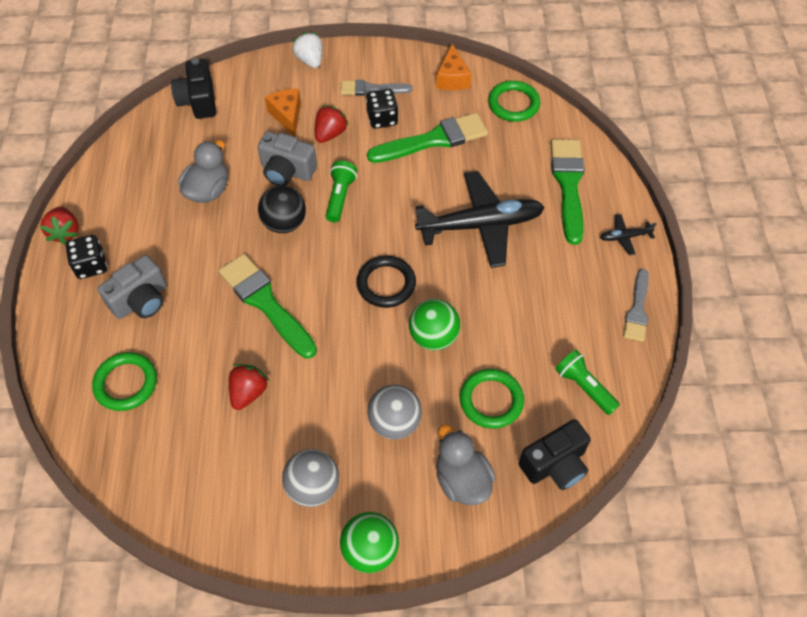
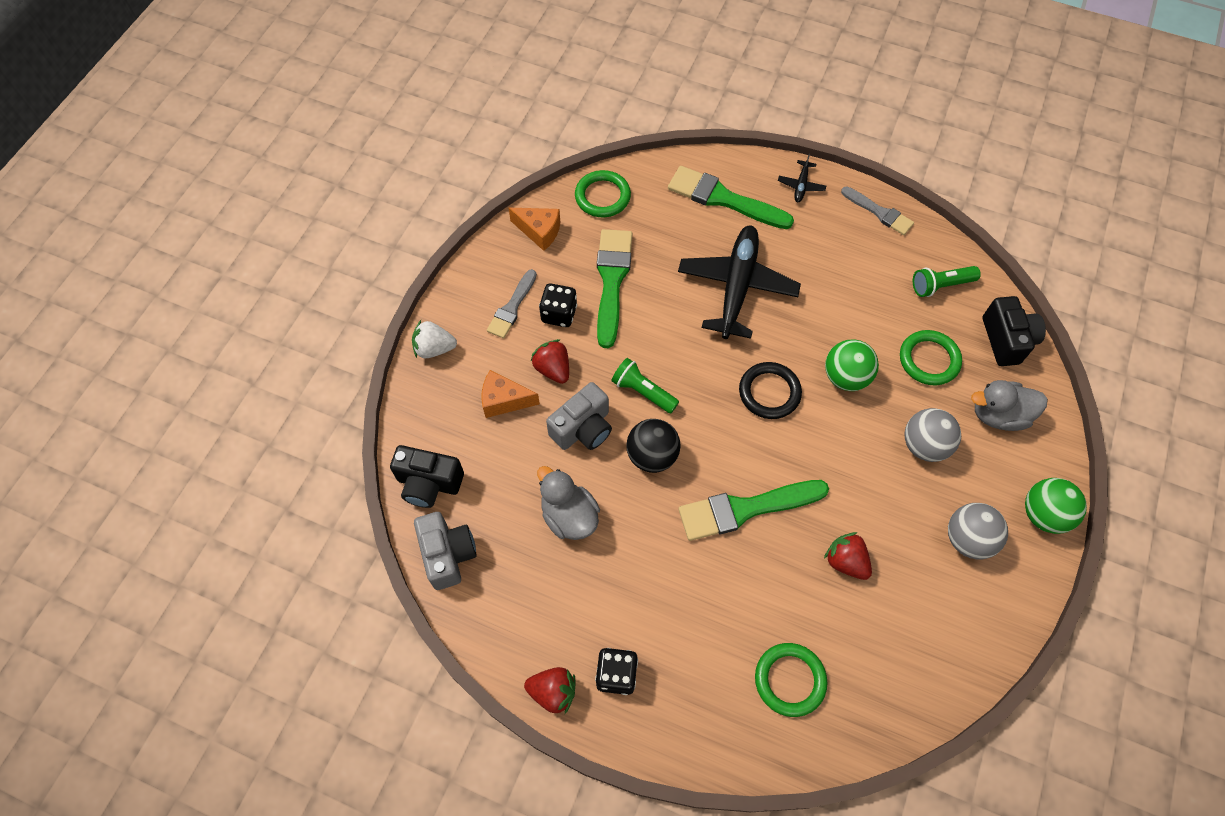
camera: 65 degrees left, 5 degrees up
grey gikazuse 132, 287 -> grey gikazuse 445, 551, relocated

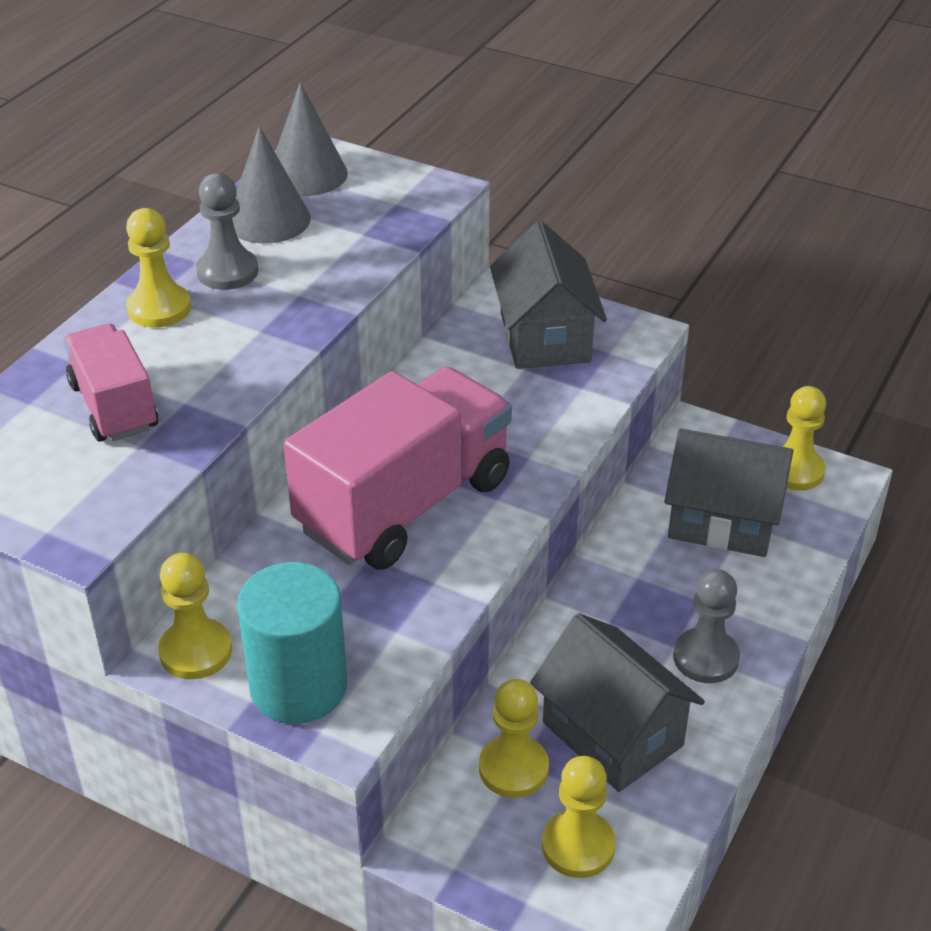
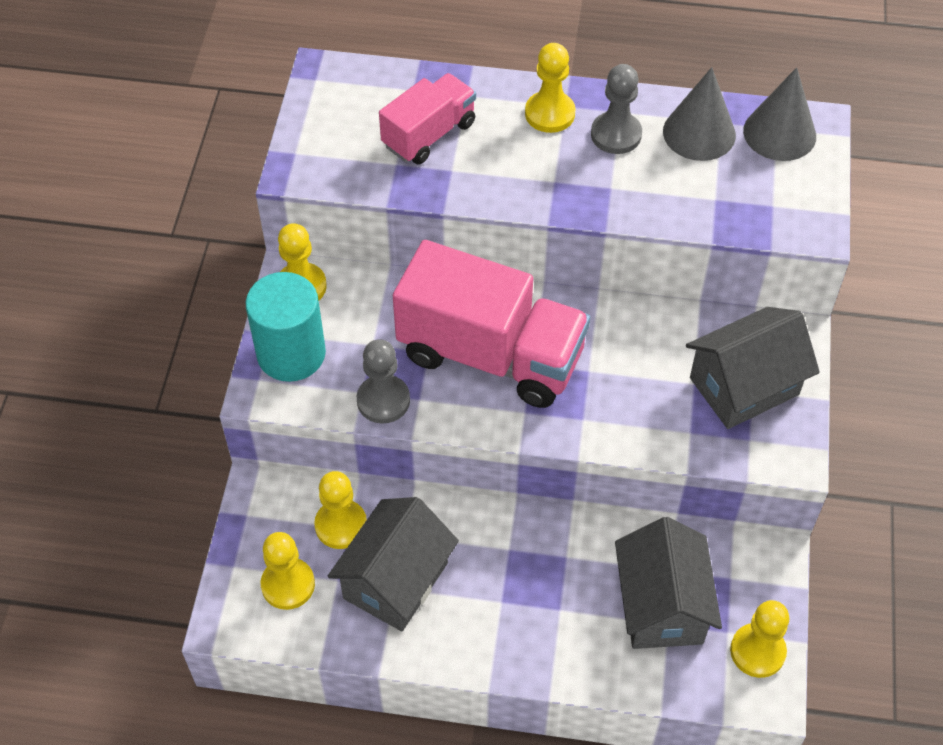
camera: 70 degrees right, 15 degrees up
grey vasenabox 706, 626 -> grey vasenabox 383, 381, relocated

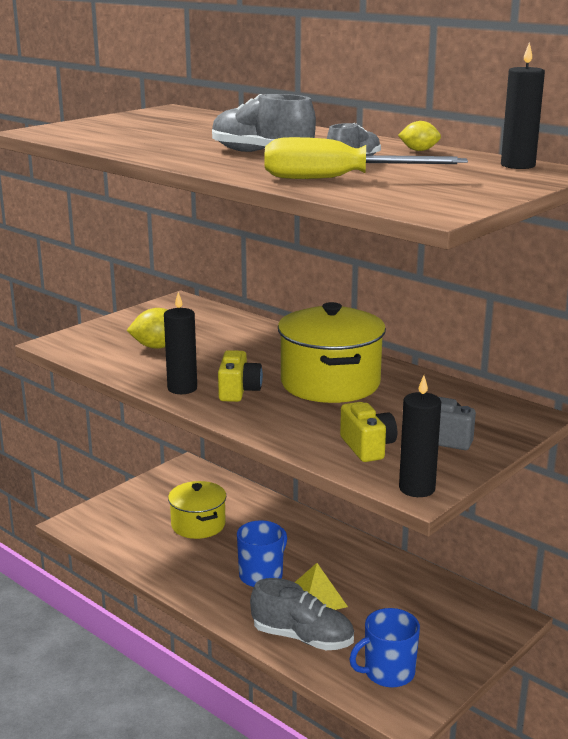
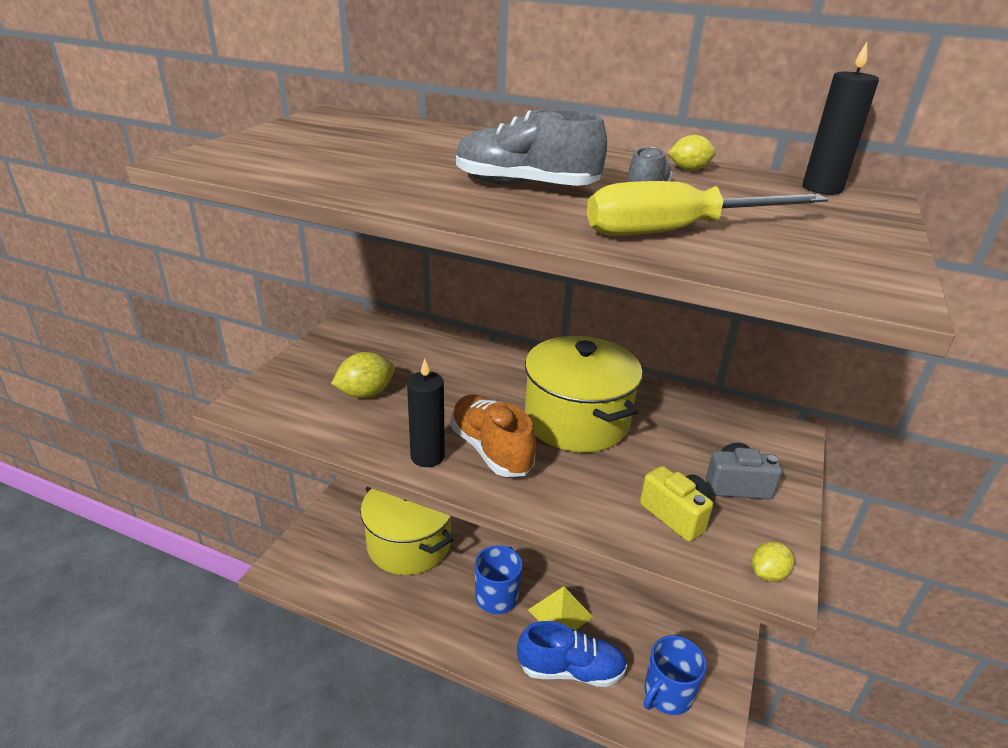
camera: 20 degrees left, 10 degrees up
yellow gikazuse 240, 376 -> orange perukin 493, 435
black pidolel 420, 436 -> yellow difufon 773, 562
grey perukin 302, 614 -> blue perukin 572, 654
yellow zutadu 197, 510 -> yellow zutadu 406, 531, x1.55

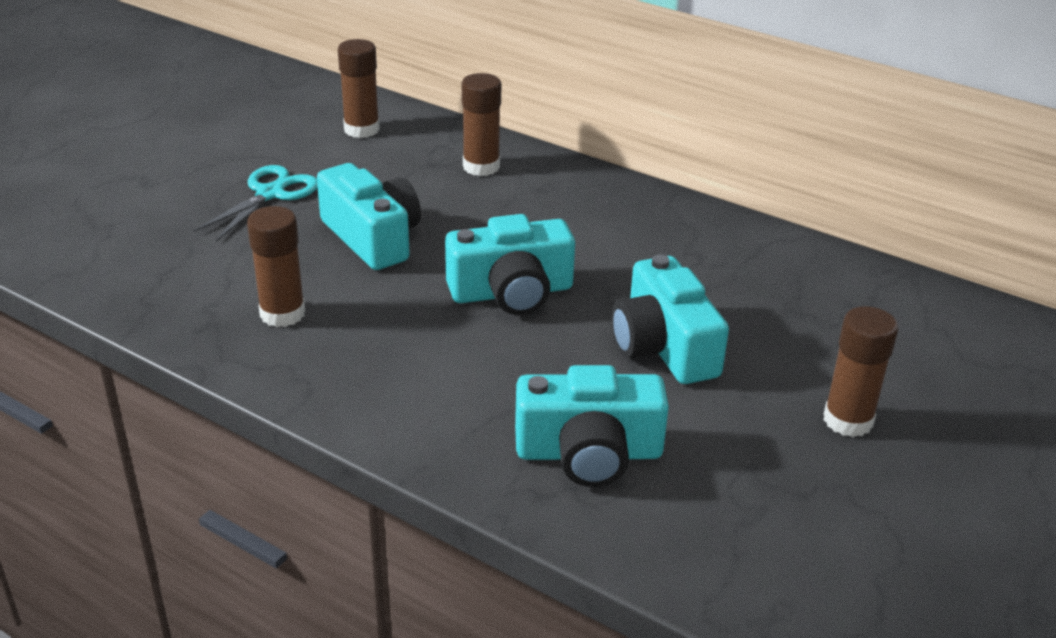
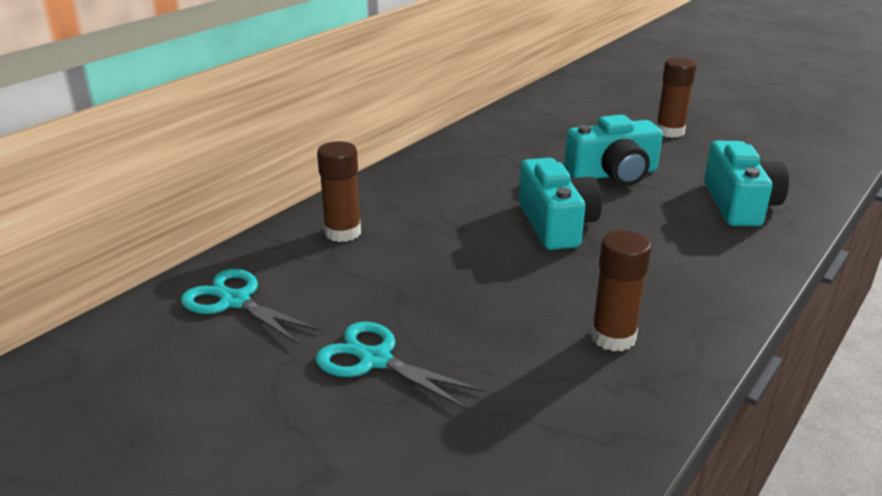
camera: 85 degrees left, 5 degrees down
turquoise gikazuse 369, 216 -> none
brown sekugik 359, 88 -> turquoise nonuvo 251, 307

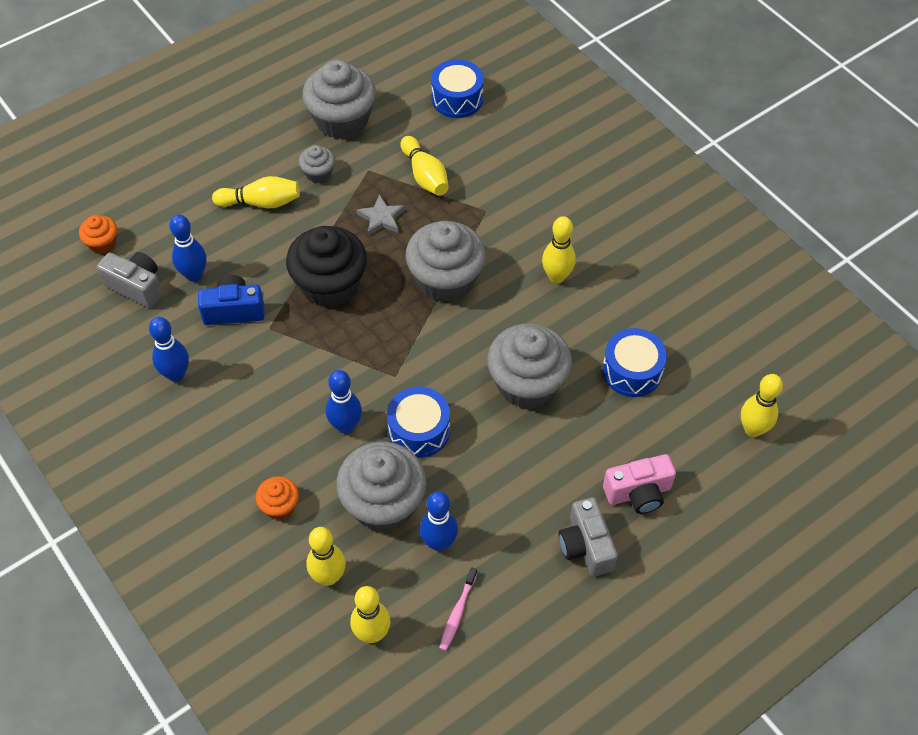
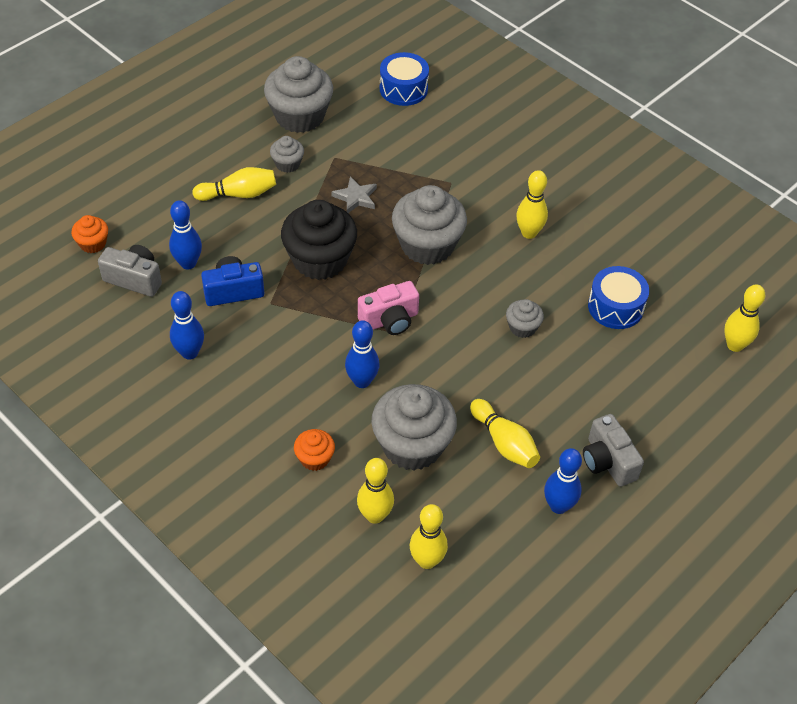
camera: 10 degrees left, 5 degrees down
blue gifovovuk 418, 422 -> none
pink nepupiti 458, 609 -> none
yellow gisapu 424, 166 -> yellow gisapu 505, 433, relocated
blue gisapu 439, 521 -> blue gisapu 563, 481, relocated
pink gikazuse 639, 484 -> pink gikazuse 388, 308, relocated
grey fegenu 529, 366 -> grey fegenu 525, 318, x0.48

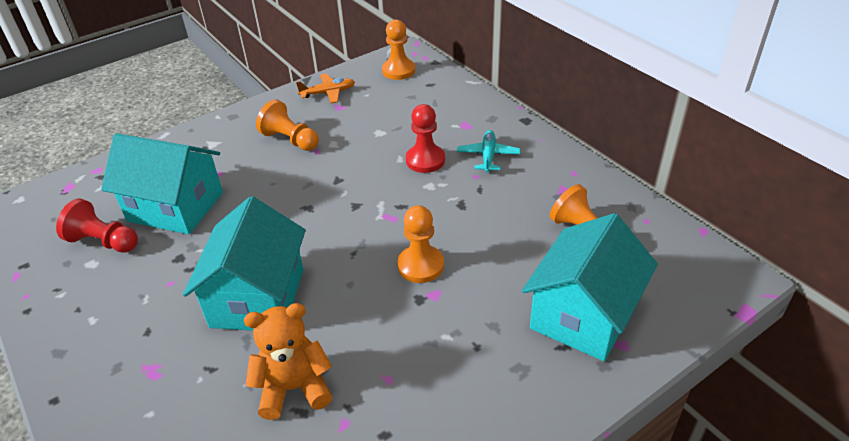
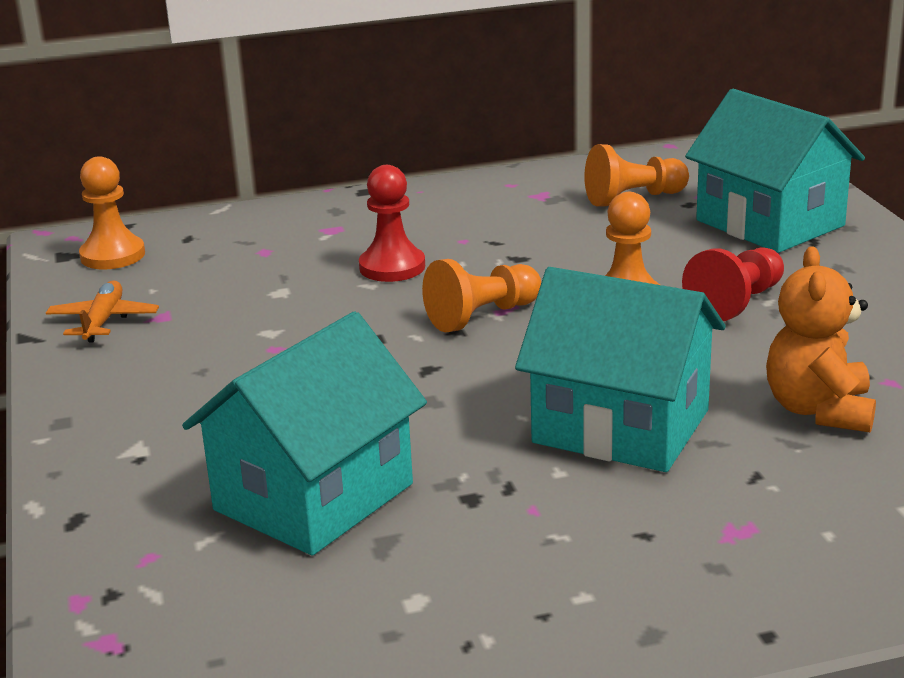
camera: 70 degrees left, 15 degrees down
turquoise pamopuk 488, 151 -> none
red vasenabox 97, 225 -> red vasenabox 733, 284, relocated
orange vasenabox 287, 125 -> orange vasenabox 481, 295, relocated

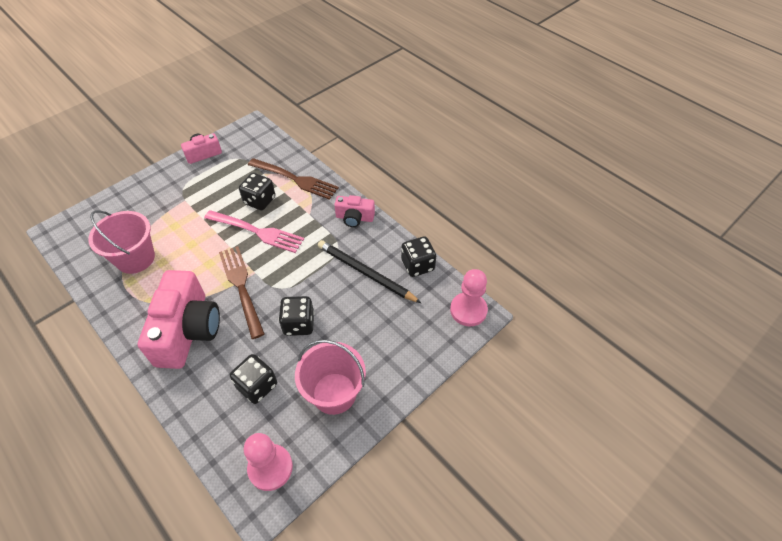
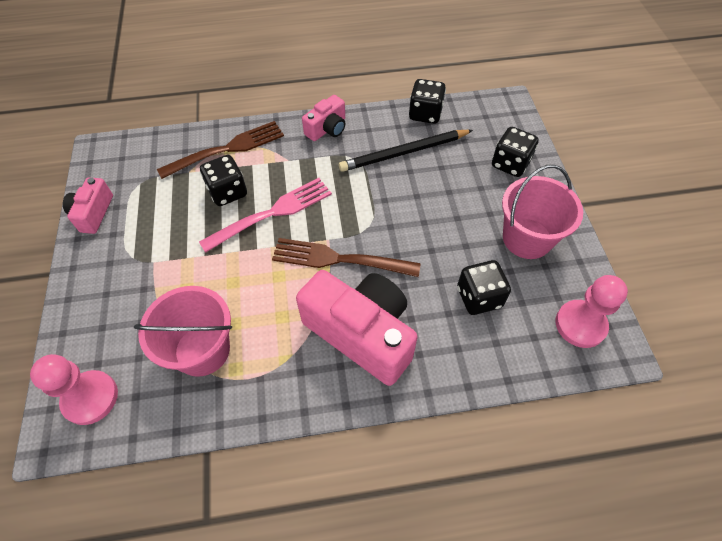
camera: 55 degrees left, 5 degrees up
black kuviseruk 296, 316 -> black kuviseruk 515, 152, relocated
pink vasenabox 469, 297 -> pink vasenabox 74, 389, relocated

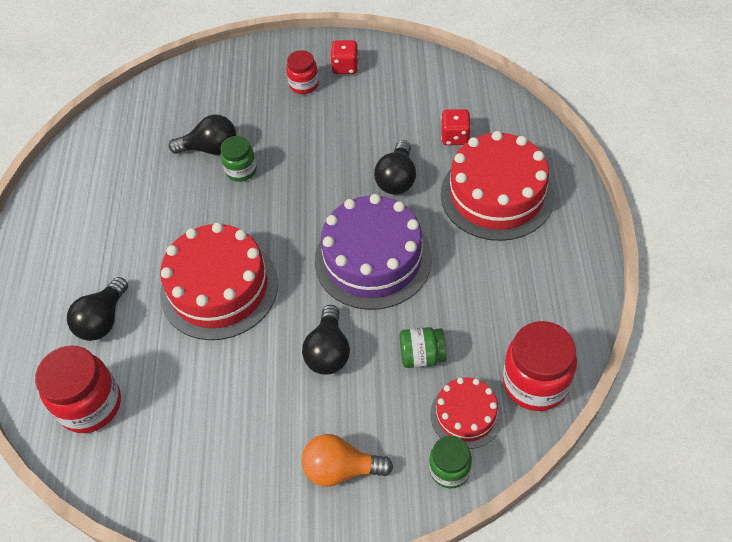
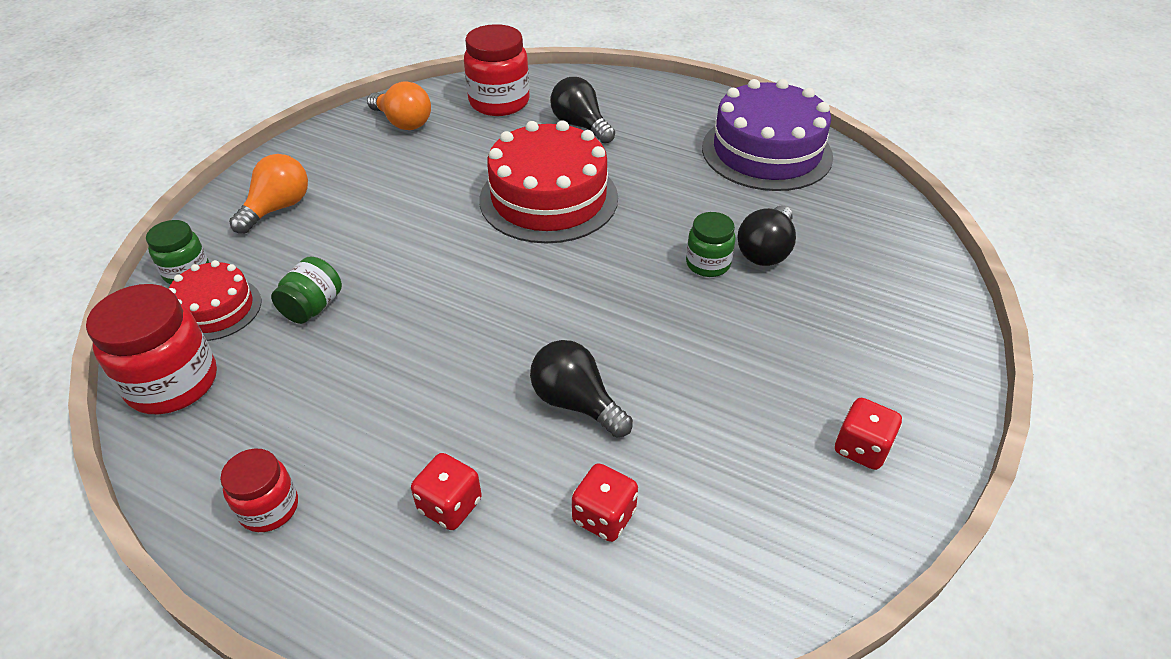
camera: 115 degrees right, 10 degrees down
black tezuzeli 326, 340 -> none
none -> orange tezuzeli 399, 105
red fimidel 302, 72 -> red fimidel 259, 490, relocated
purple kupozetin 373, 252 -> purple kupozetin 767, 135, relocated
red kupozetin 497, 186 -> red kuviseruk 446, 491

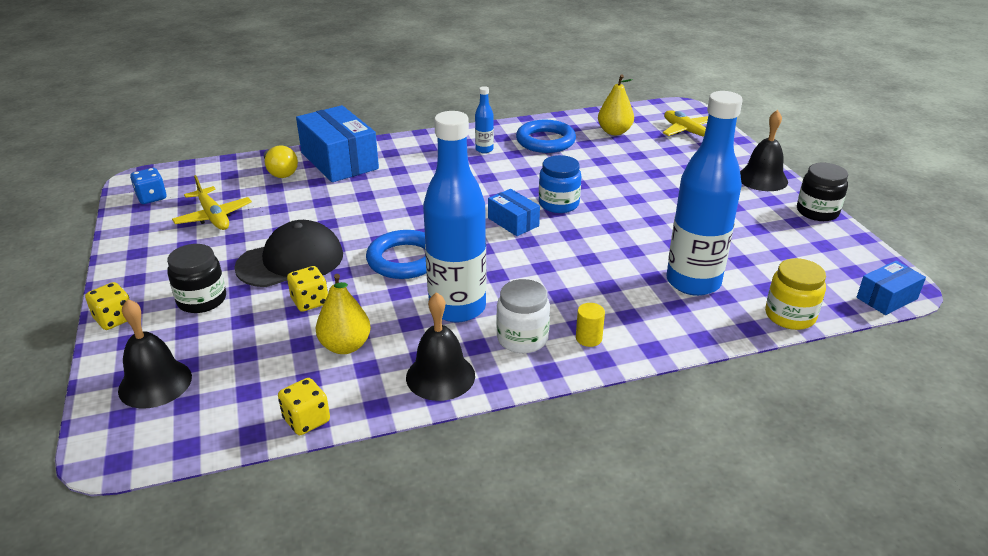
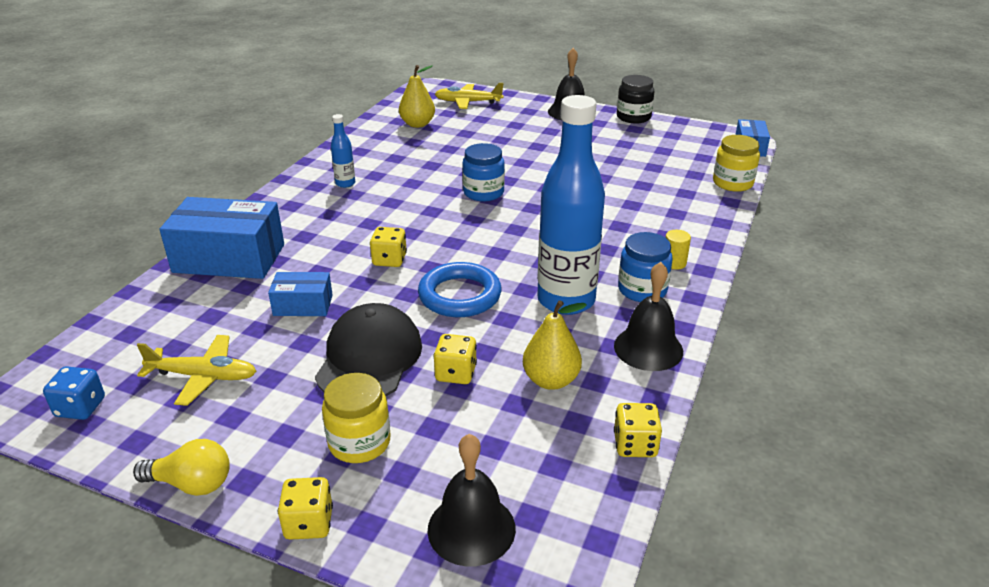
camera: 50 degrees left, 0 degrees up
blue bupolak 546, 136 -> none
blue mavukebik 704, 193 -> none
none -> yellow kuviseruk 388, 247
yellow tezuzeli 281, 161 -> yellow tezuzeli 181, 467, relocated
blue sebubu 514, 212 -> blue sebubu 300, 294, relocated
black fimidel 196, 278 -> yellow fimidel 356, 418
white fimidel 523, 316 -> blue fimidel 645, 267

